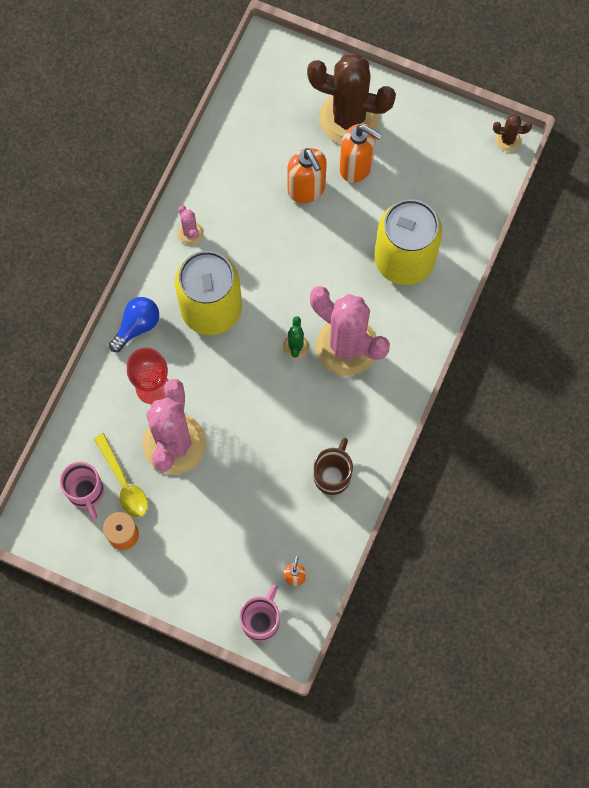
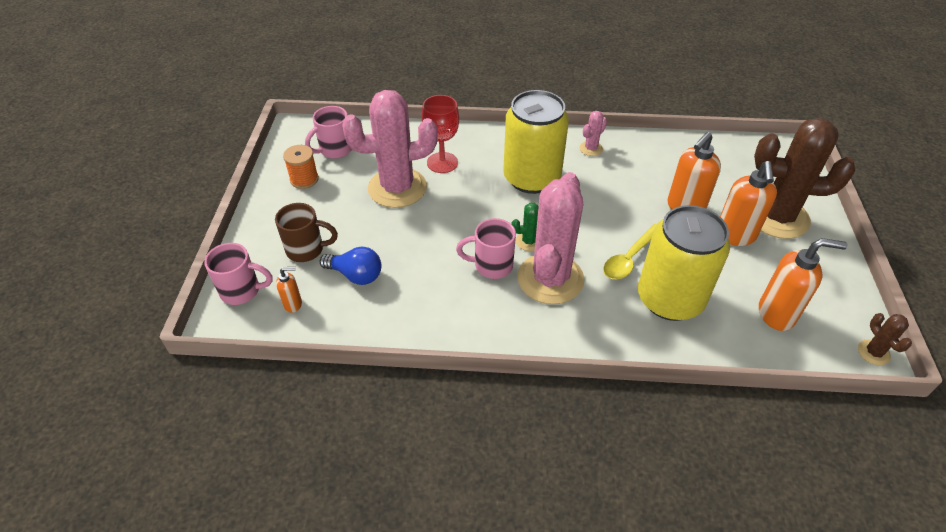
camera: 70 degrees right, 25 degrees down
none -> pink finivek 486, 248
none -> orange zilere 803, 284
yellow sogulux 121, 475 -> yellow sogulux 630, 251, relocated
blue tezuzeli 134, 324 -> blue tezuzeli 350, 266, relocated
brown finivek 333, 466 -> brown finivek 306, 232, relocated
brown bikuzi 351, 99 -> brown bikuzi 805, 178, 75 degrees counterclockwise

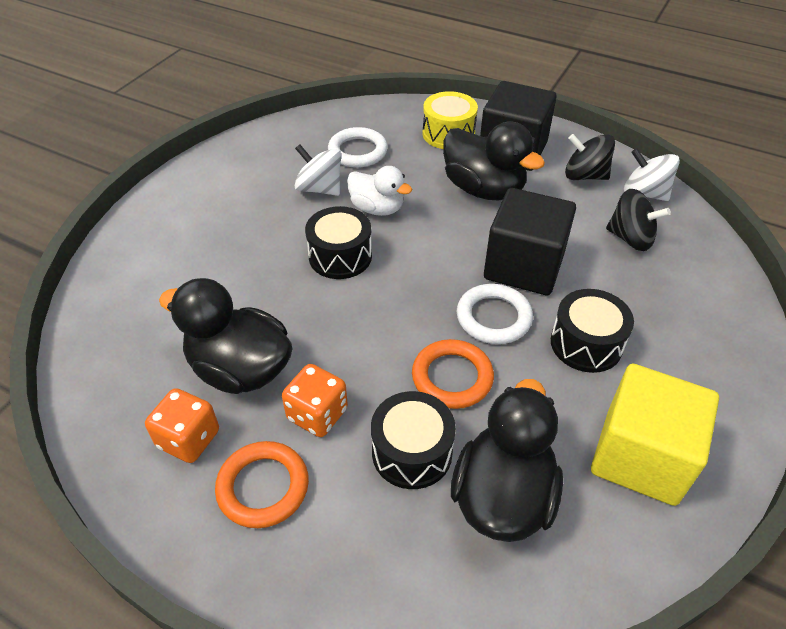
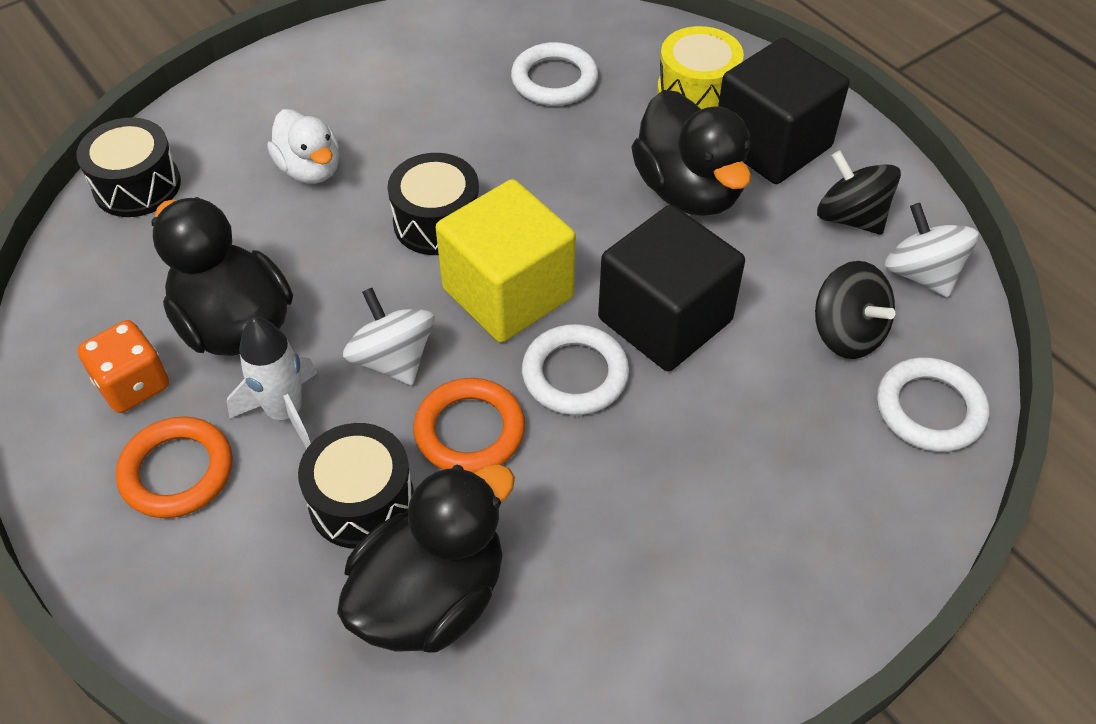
camera: 25 degrees right, 5 degrees up
none -> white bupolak 933, 404
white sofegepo 318, 170 -> white sofegepo 389, 336, relocated
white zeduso 379, 191 -> white zeduso 303, 146, relocated
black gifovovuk 592, 331 -> black gifovovuk 129, 167, relocated
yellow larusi 655, 435 -> yellow larusi 506, 261, relocated
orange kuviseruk 315, 400 -> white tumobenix 272, 383

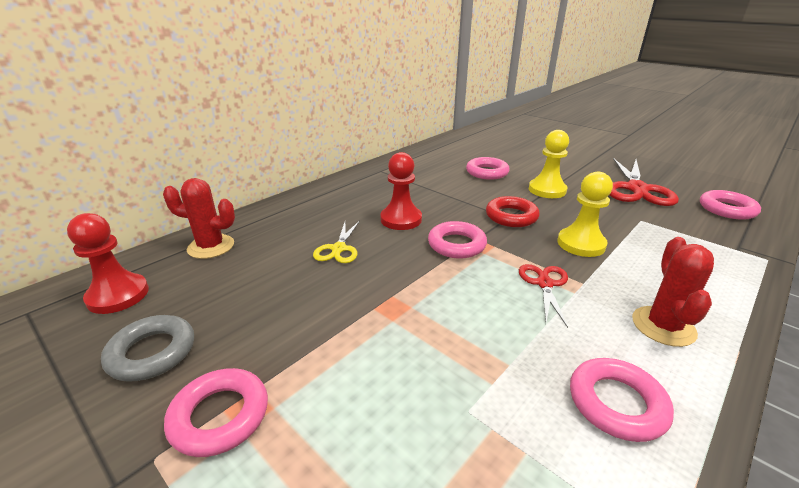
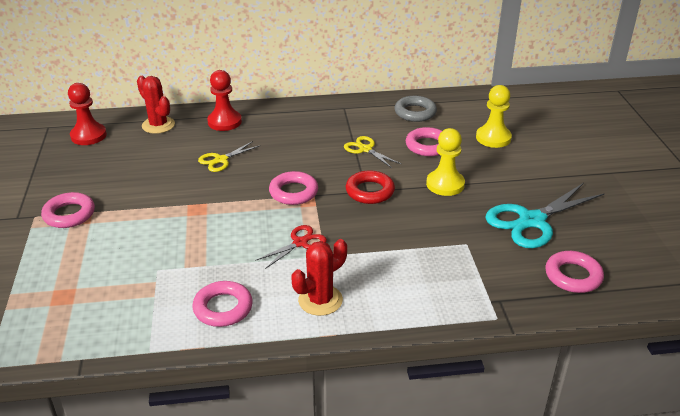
camera: 40 degrees right, 5 degrees up
none -> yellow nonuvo 372, 152
grey bupolak 147, 348 -> grey bupolak 416, 109, relocated
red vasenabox 401, 191 -> red vasenabox 224, 100, relocated
yellow vasenabox 585, 214 -> yellow vasenabox 494, 116, relocated
red nonuvo 644, 182 -> turquoise nonuvo 544, 215

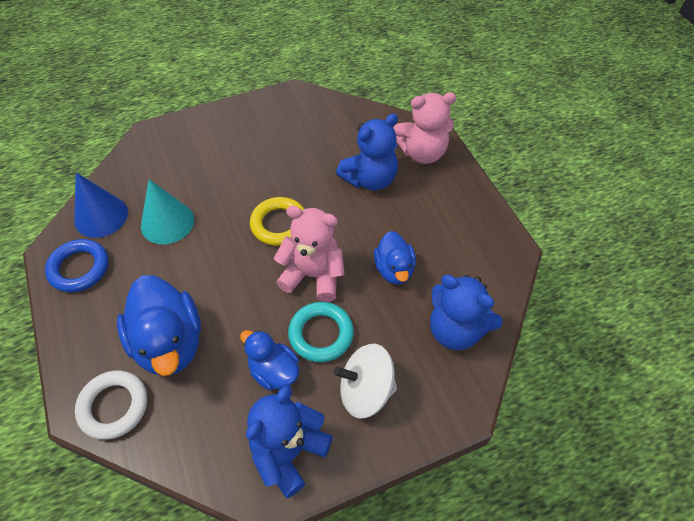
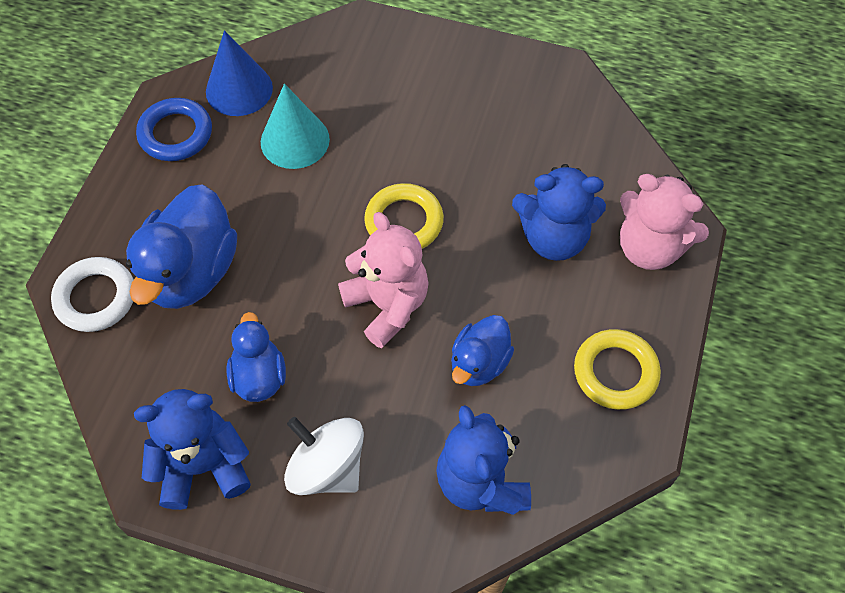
camera: 40 degrees right, 5 degrees up
turquoise bupolak 321, 332 -> none
none -> yellow bupolak 617, 369

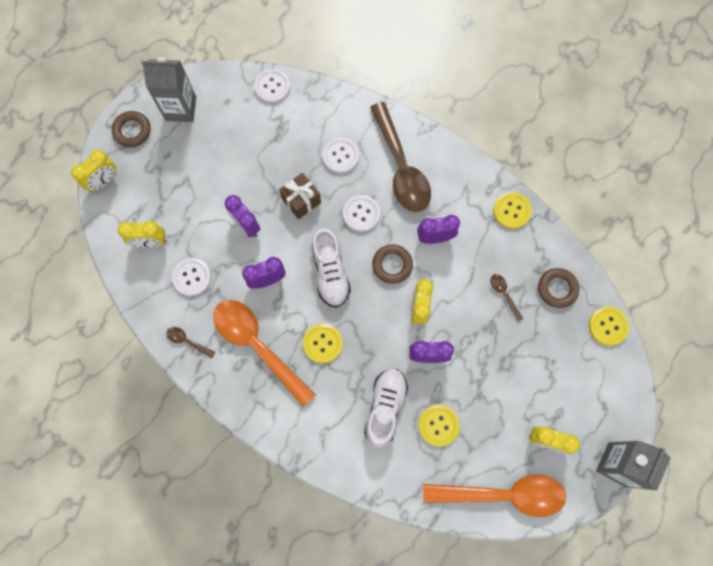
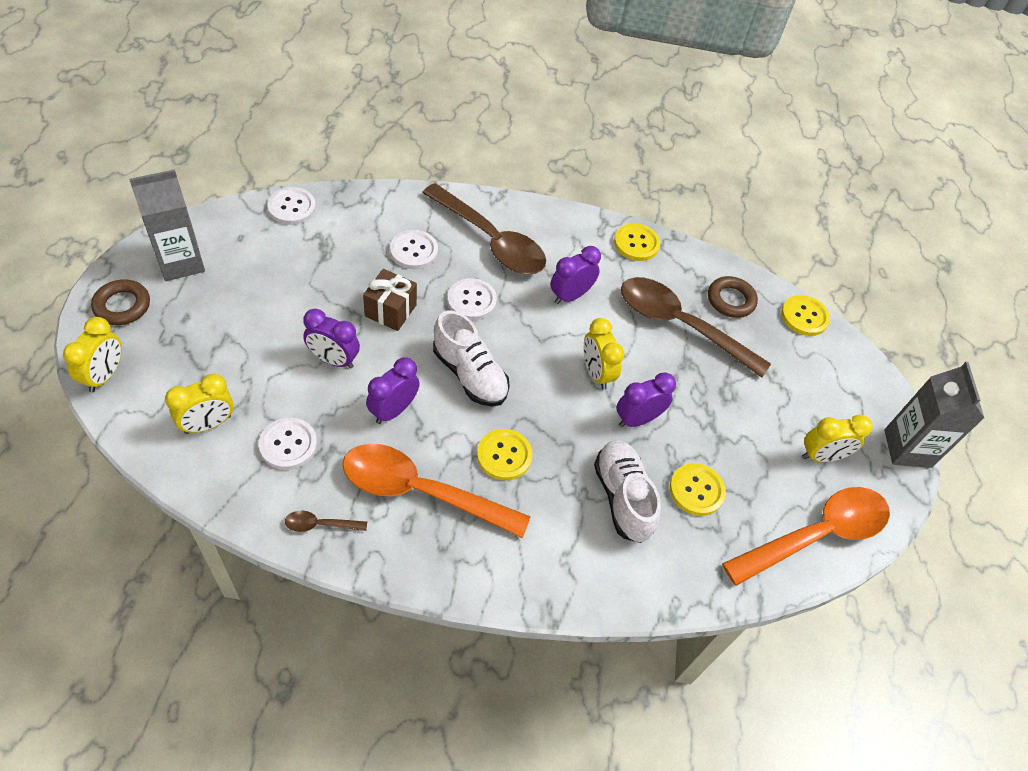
camera: 35 degrees left, 20 degrees down
brown bupolak 392, 264 -> none
brown sogulux 507, 297 -> brown sogulux 696, 327, x2.49

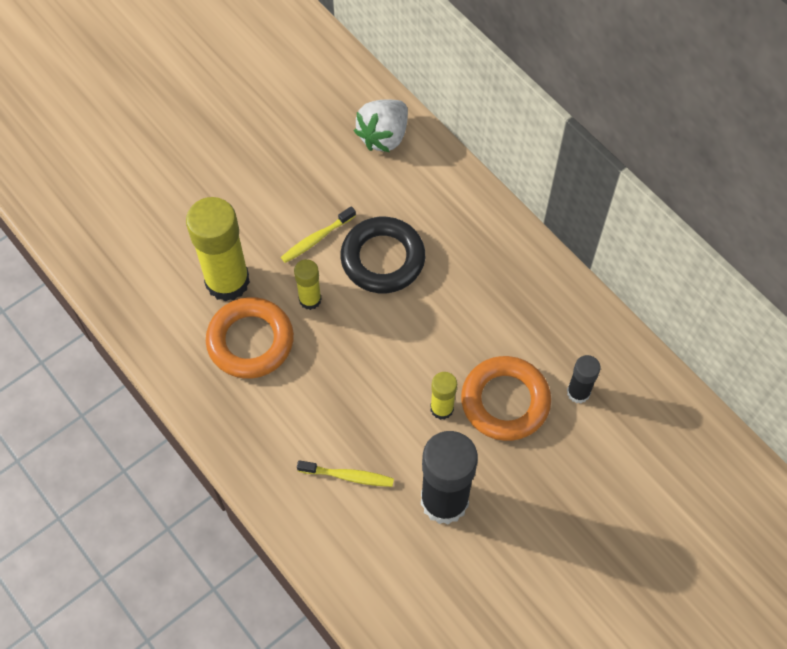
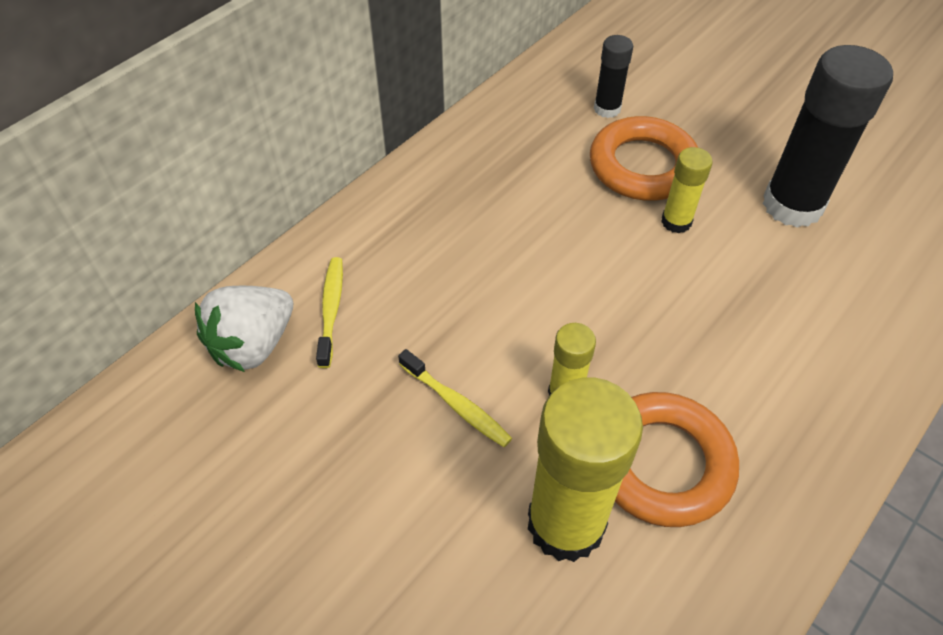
camera: 100 degrees left, 10 degrees down
black bupolak 382, 255 -> none
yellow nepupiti 345, 473 -> yellow nepupiti 329, 312, relocated
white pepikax 381, 125 -> white pepikax 244, 329, 105 degrees clockwise

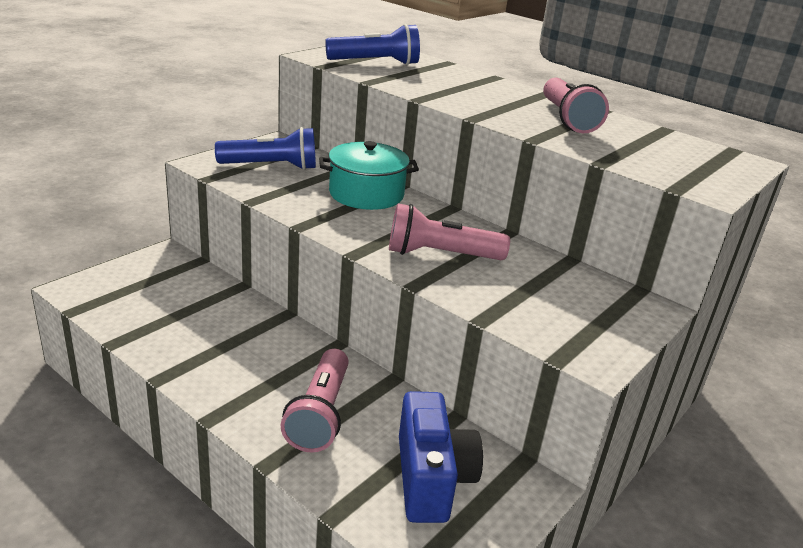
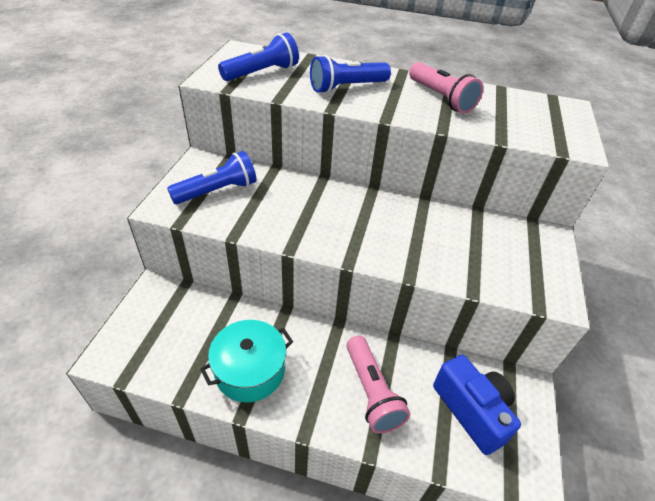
camera: 25 degrees left, 15 degrees up
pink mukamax 449, 231 -> none
none -> blue mukamax 350, 74
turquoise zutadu 369, 175 -> turquoise zutadu 246, 361, relocated

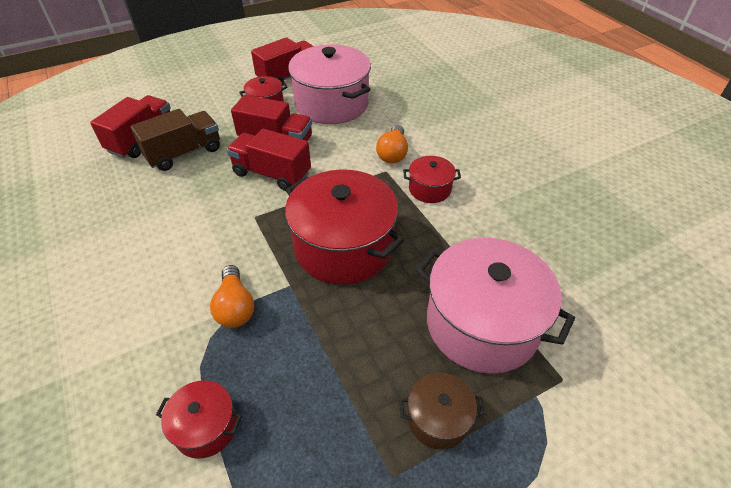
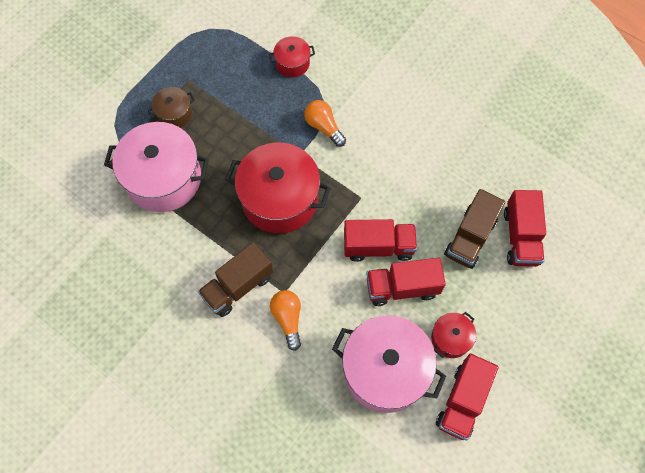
camera: 155 degrees right, 20 degrees up
red zutadu 432, 179 -> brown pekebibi 235, 279

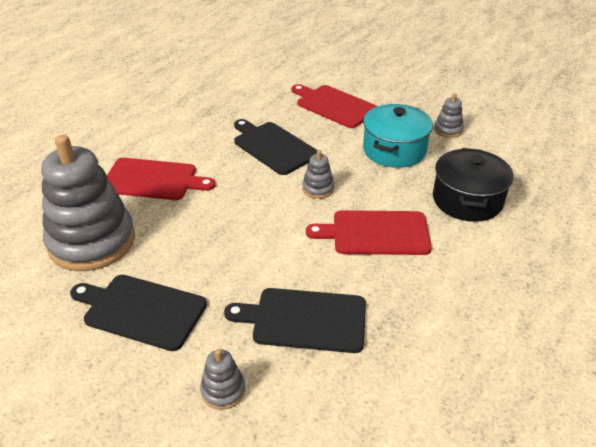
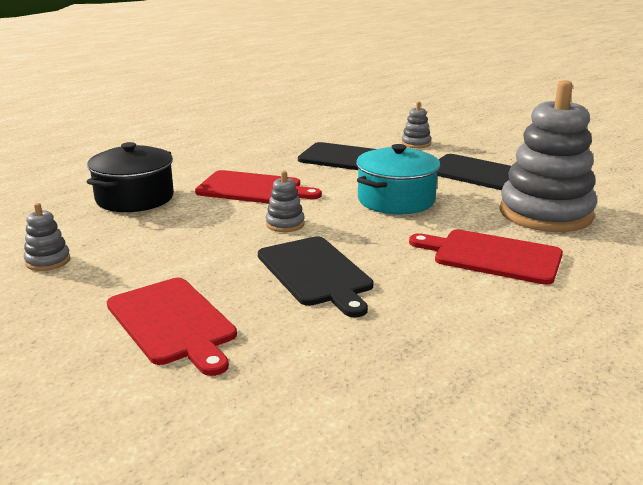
camera: 165 degrees left, 15 degrees down
turquoise zutadu 398, 136 -> turquoise zutadu 398, 179, relocated

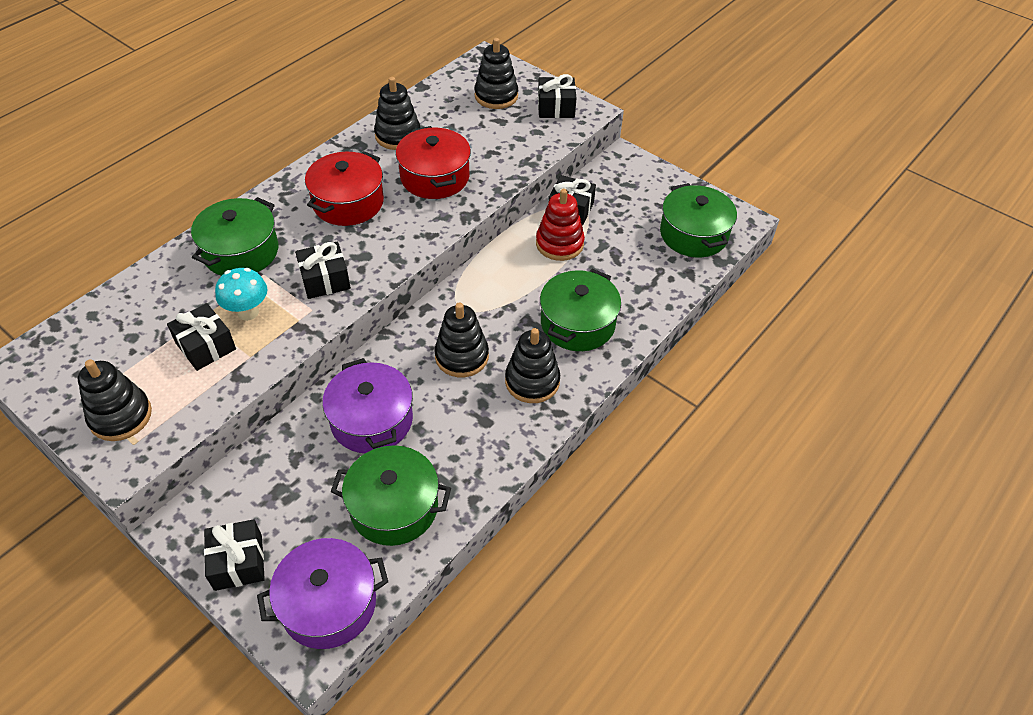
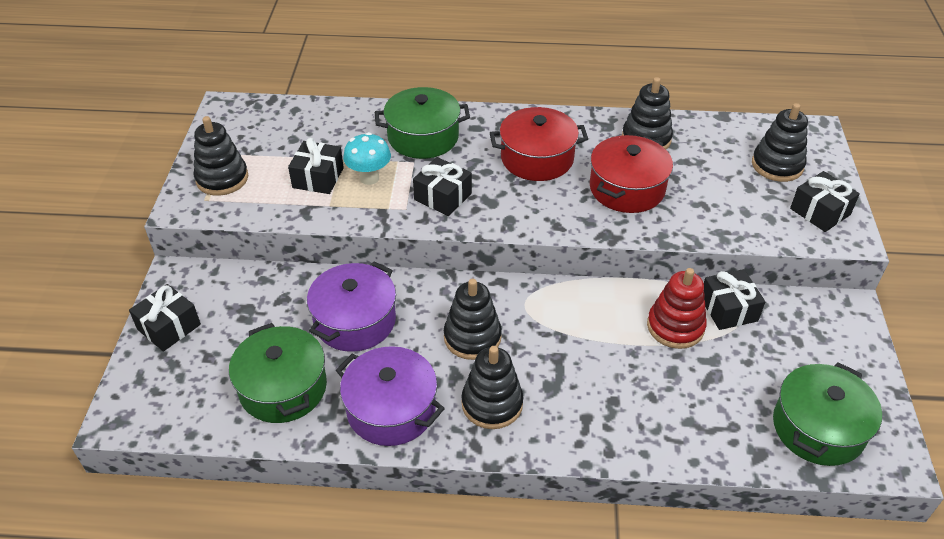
camera: 55 degrees right, 5 degrees down
green zutadu 580, 310 -> none
purple zutadu 322, 593 -> purple zutadu 390, 396, relocated

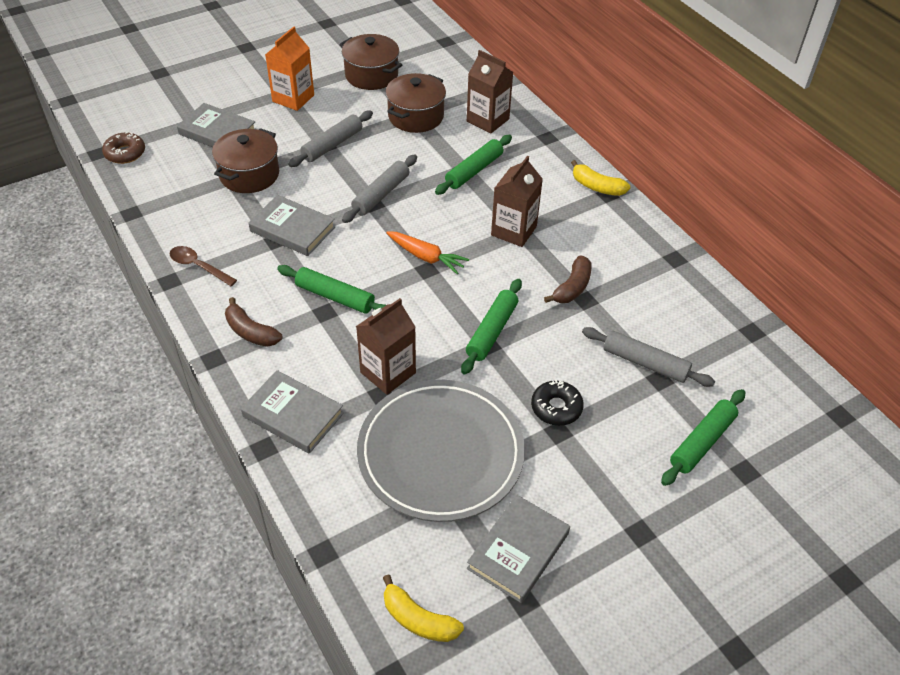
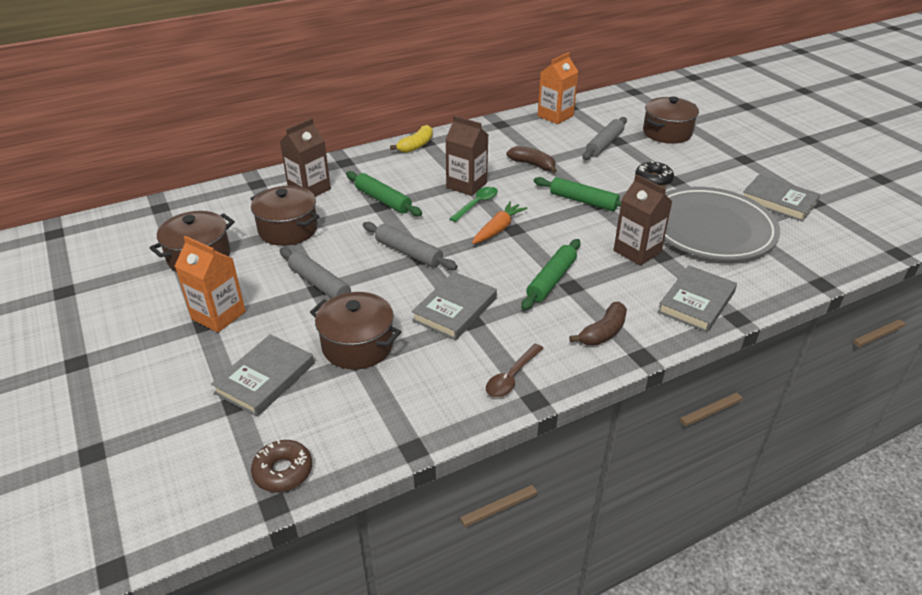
camera: 85 degrees left, 10 degrees down
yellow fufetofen 423, 608 -> none
none -> green sogulux 473, 204
none -> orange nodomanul 558, 88
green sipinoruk 703, 437 -> brown zutadu 671, 120

